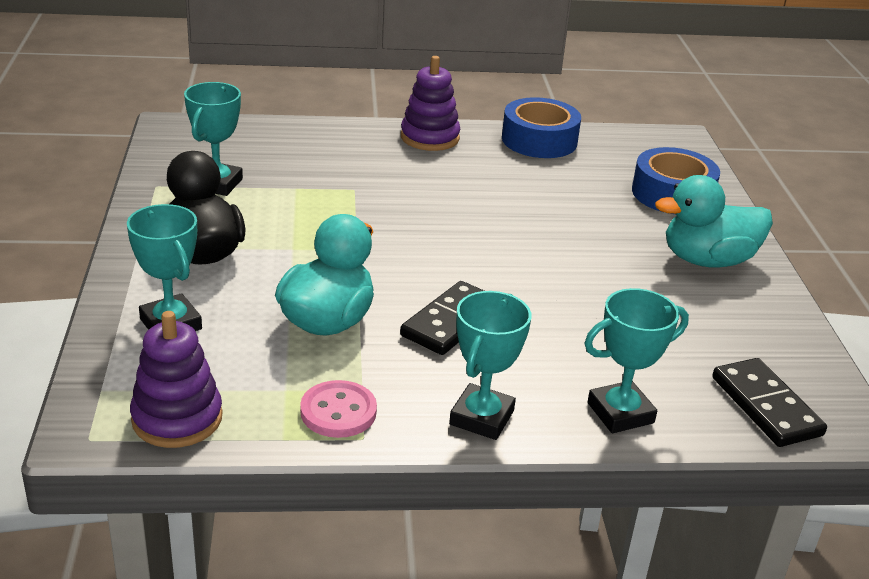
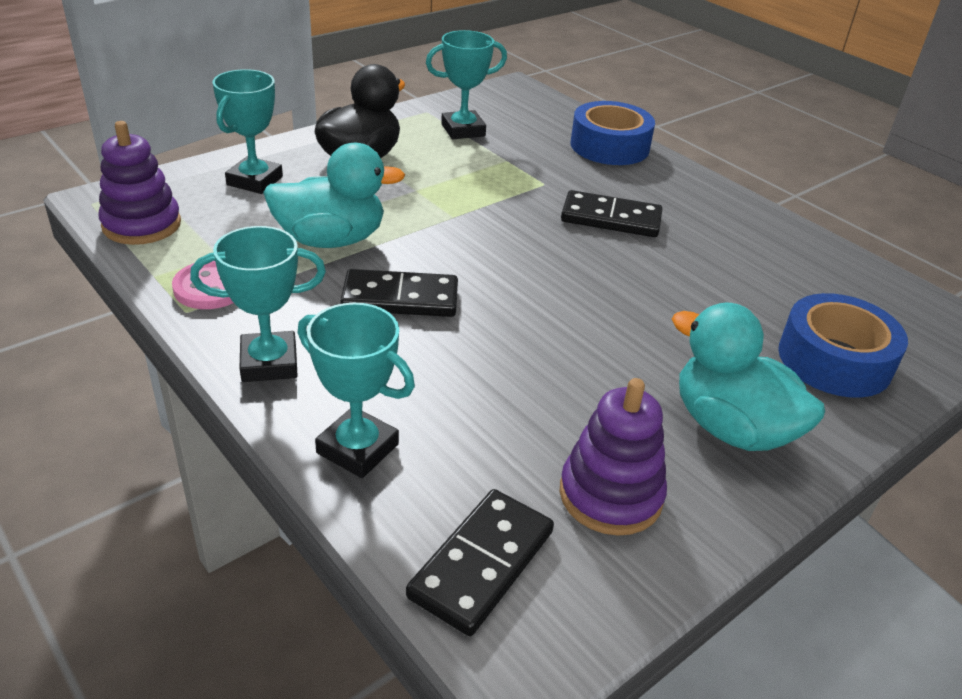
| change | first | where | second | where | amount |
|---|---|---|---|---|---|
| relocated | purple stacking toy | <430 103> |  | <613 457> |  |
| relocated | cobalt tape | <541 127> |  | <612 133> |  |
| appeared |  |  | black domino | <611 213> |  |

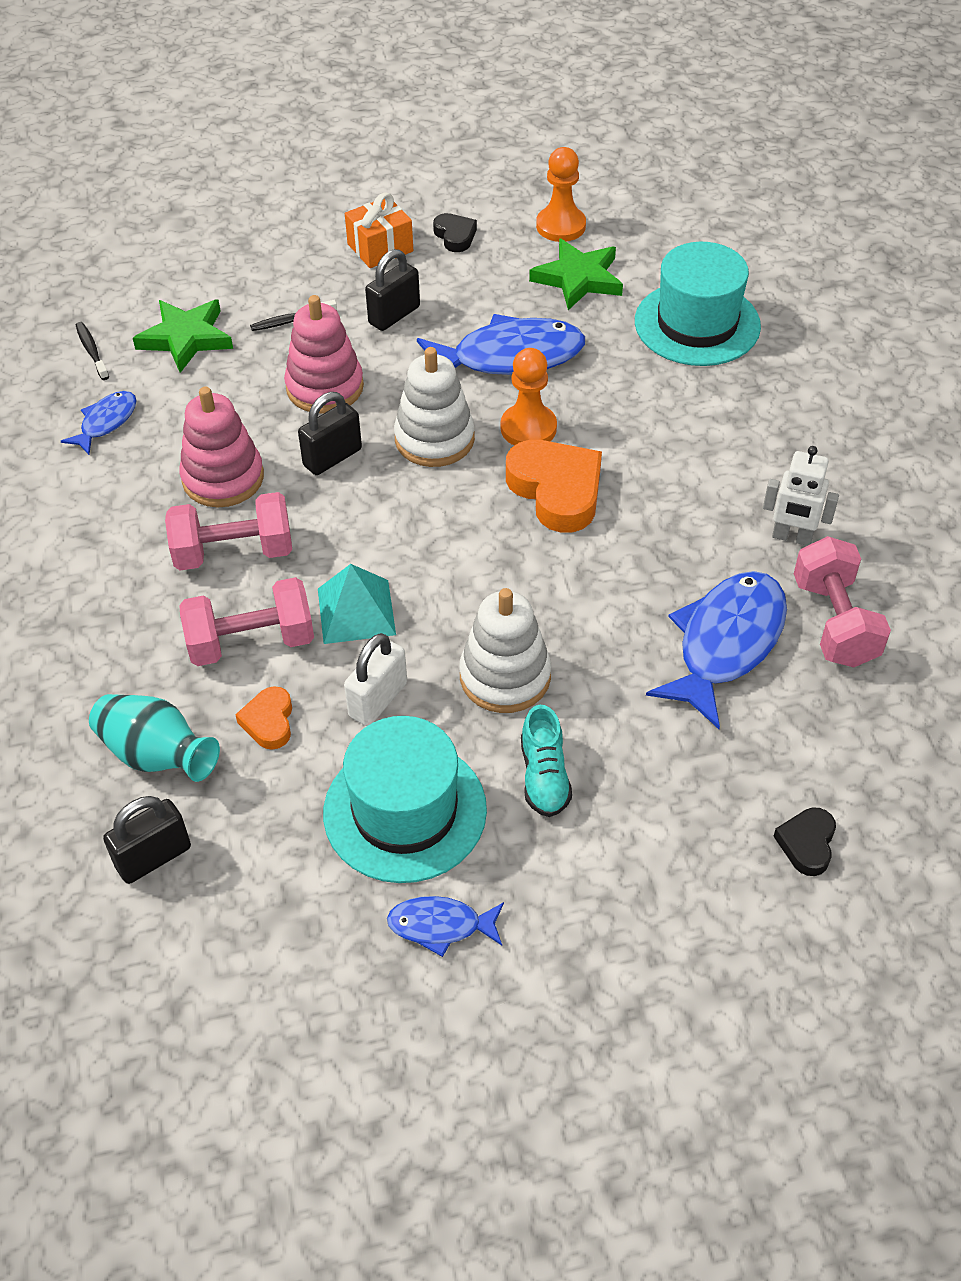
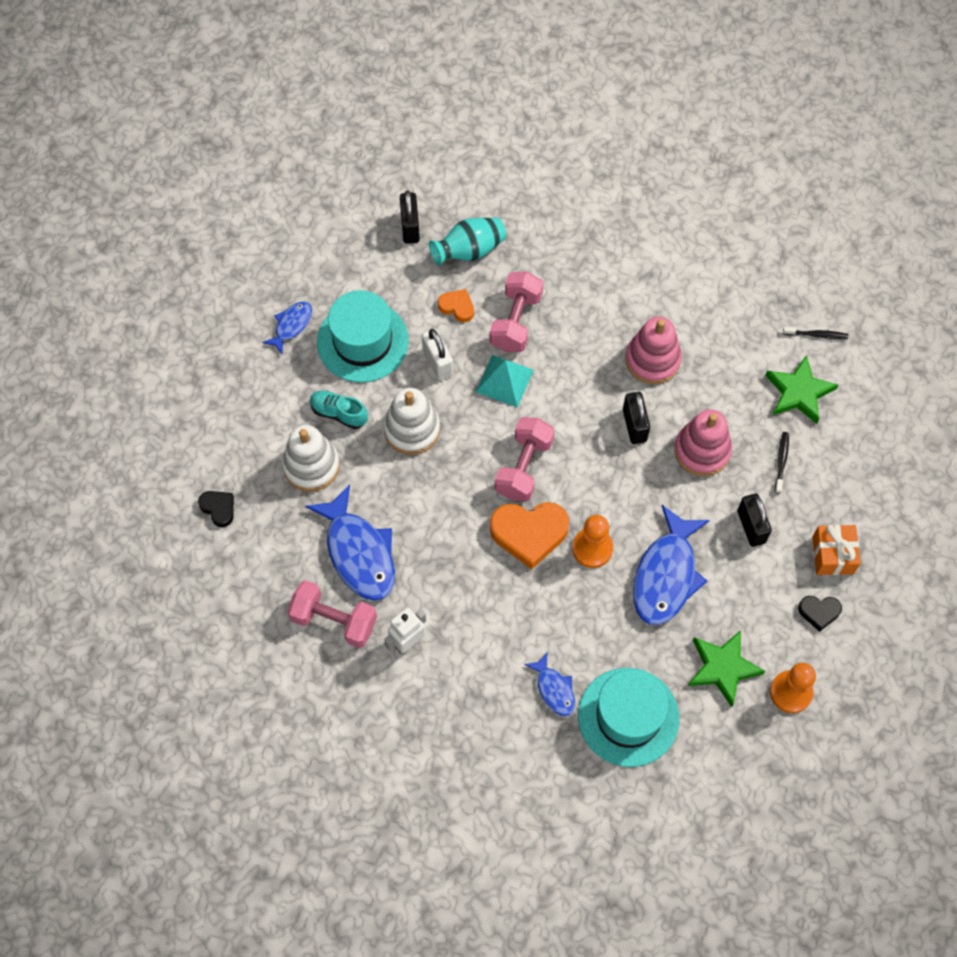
| change | first | where | second | where | amount |
|---|---|---|---|---|---|
| relocated | snow-white stacking toy | <434 407> |  | <311 458> |  |
| relocated | cobalt fish figure | <99 423> |  | <549 684> |  |
| relocated | rosy dumbbell | <228 531> |  | <525 459> |  |

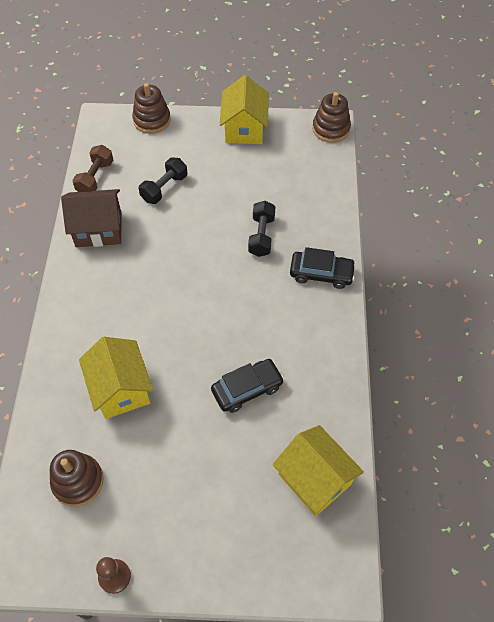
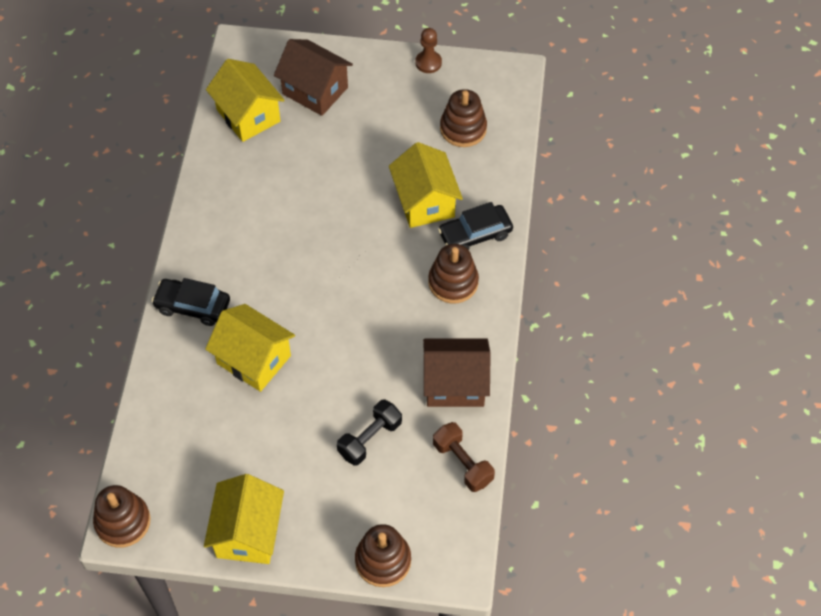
| change | first | where | second | where | amount |
|---|---|---|---|---|---|
| spun | russet dumbbell | <92 168> |  | <464 457> | 60 degrees counterclockwise |
| exchanged | black dumbbell | <261 229> | golden cottage | <250 348> |  |
| relocated | black car | <247 386> |  | <475 226> |  |
| appeared |  |  | russet cottage | <313 77> |  |
| appeared |  |  | russet stacking toy | <453 273> |  |

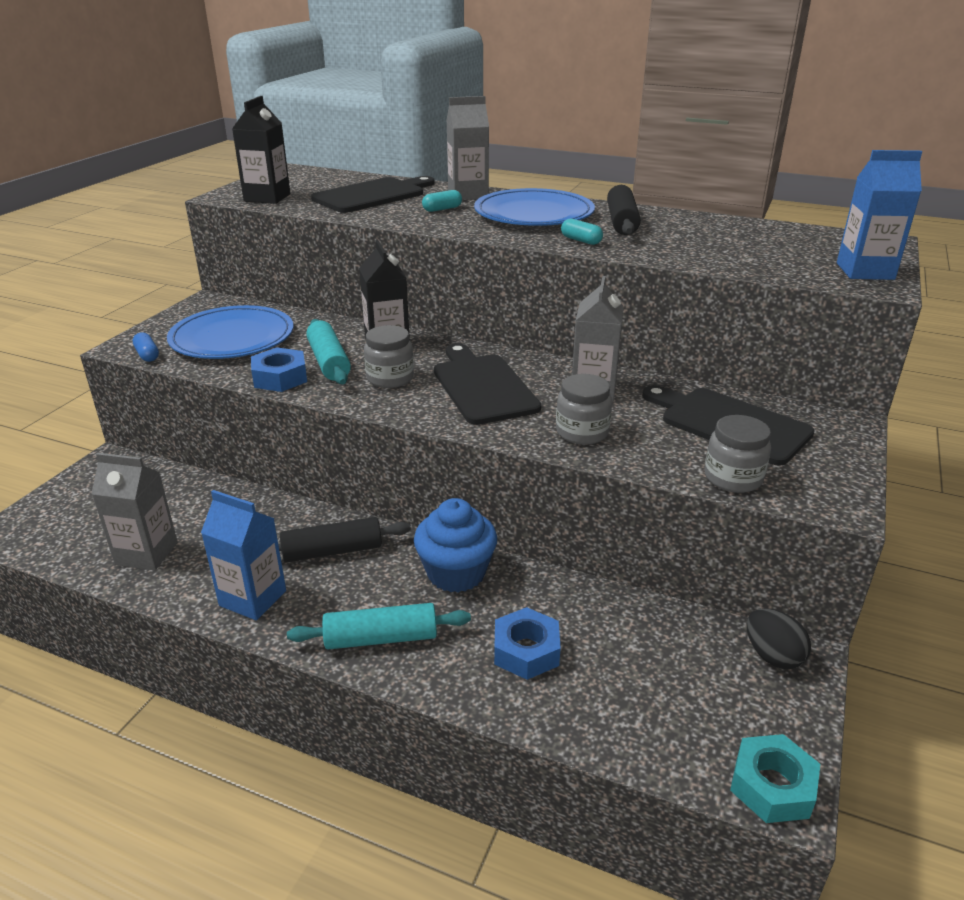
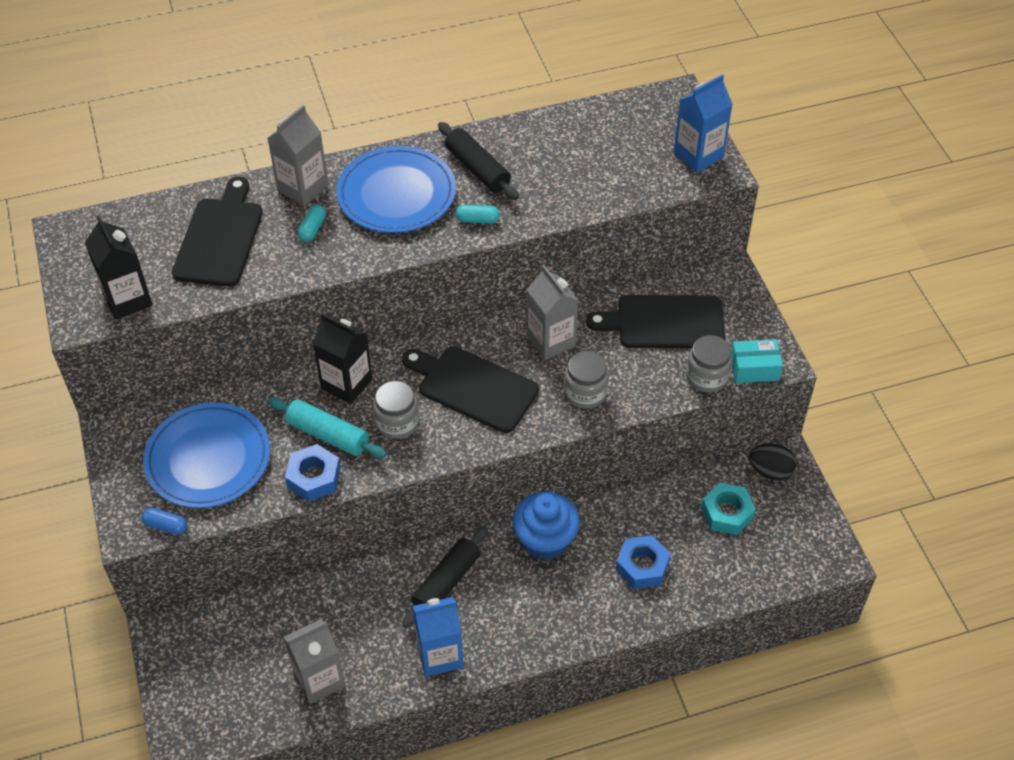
| change | first | where | second | where | amount |
|---|---|---|---|---|---|
| missing | turquoise pastry roller | <379 626> |  |  |  |
| relocated | turquoise hexagon nut | <775 778> |  | <728 508> |  |
| appeared |  |  | turquoise parcel | <757 361> |  |

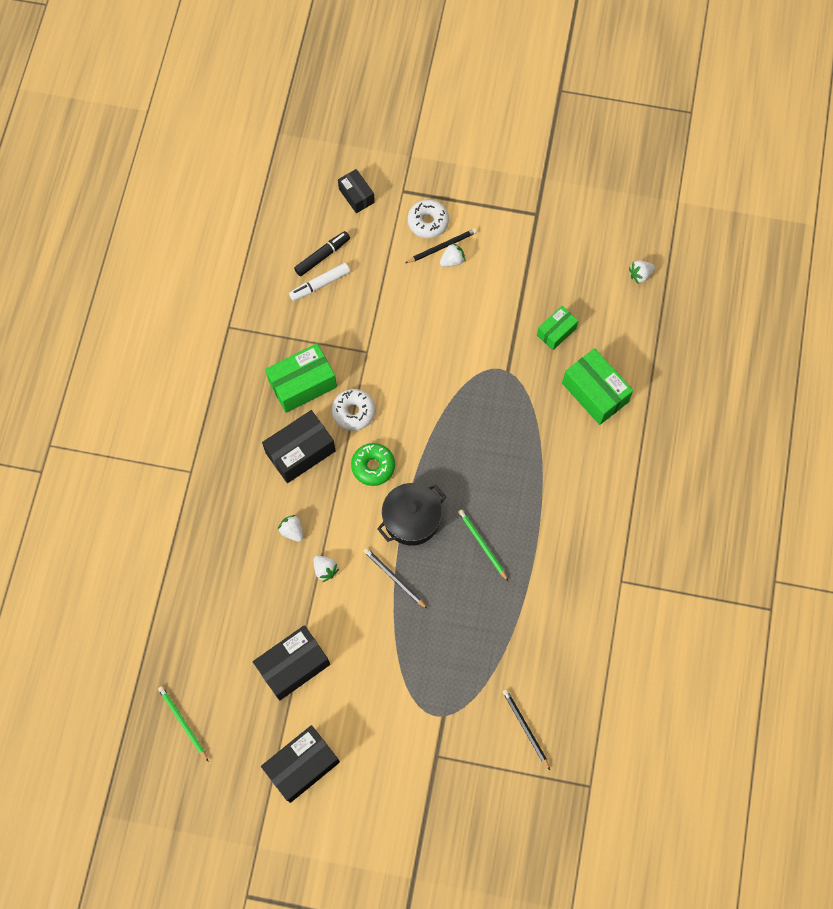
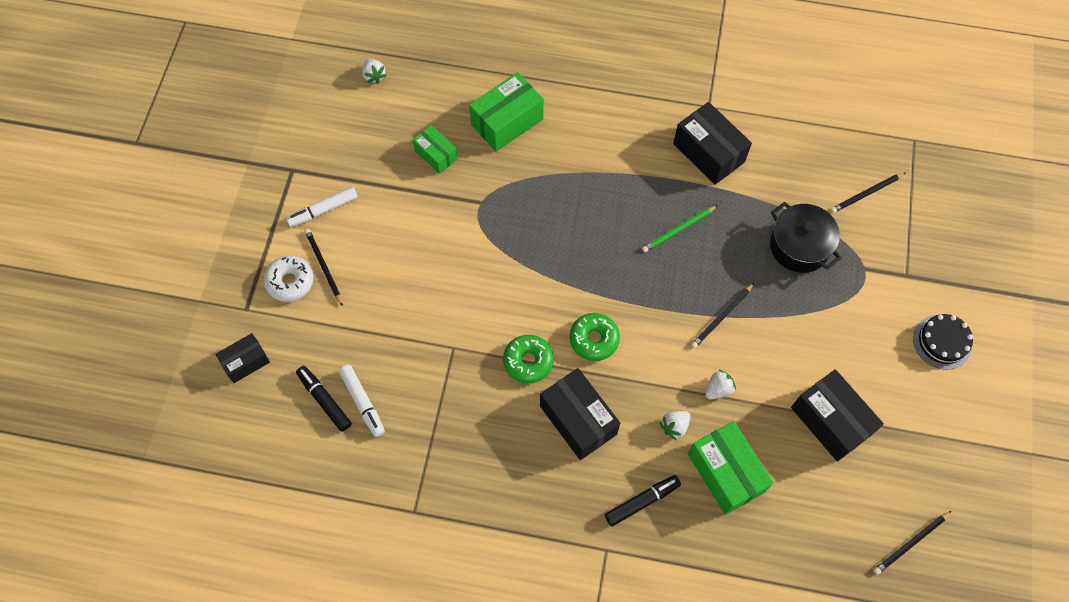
| change | first | where | second | where | amount |
|---|---|---|---|---|---|
| missing | snow-white berry | <452 255> |  |  |  |
| relocated | leaf-green parcel | <301 378> |  | <731 468> |  |
| colour | snow-white donut | <353 410> | leaf-green donut | <528 359> |  |
| relocated | black pot | <411 514> |  | <805 237> |  |
| colour | leaf-green wooden pencil | <183 724> | black wooden pencil | <912 543> |  |
| relocated | black parcel | <300 764> |  | <712 143> |  |
| appeared |  |  | snow-white marker | <322 207> |  |
| appeared |  |  | black layer cake | <943 342> |  |
| appeared |  |  | black marker | <643 501> |  |

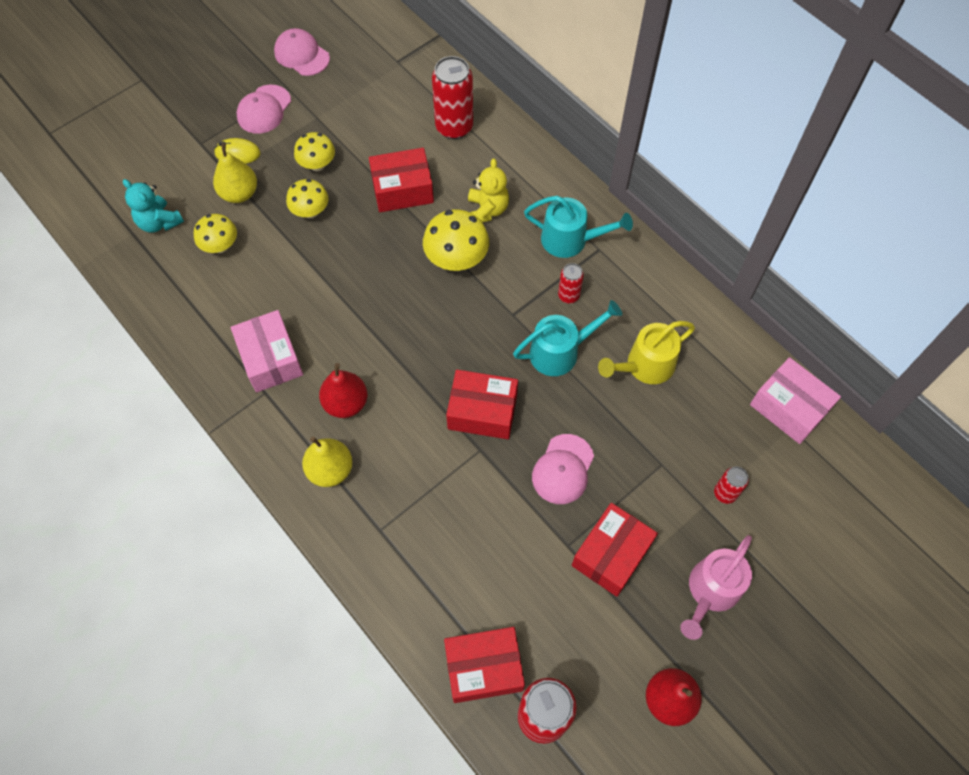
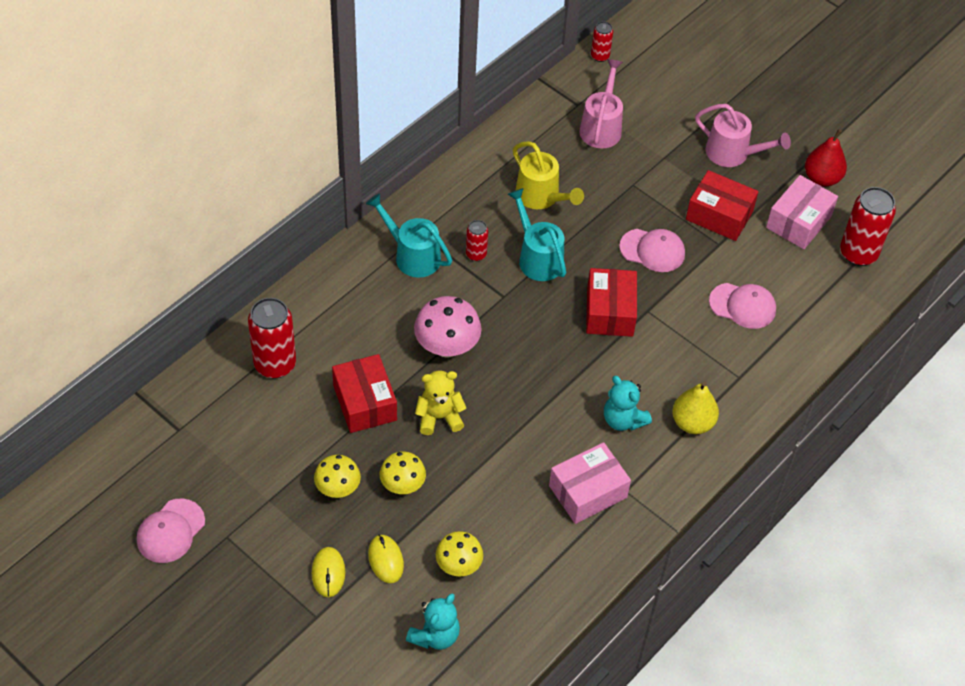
| change | first | where | second | where | amount |
|---|---|---|---|---|---|
| relocated | rosy peaked cap | <263 109> |  | <742 306> |  |
| exchanged | golden pear | <235 173> | golden PC mouse | <386 559> |  |
| relocated | golden teddy bear | <488 190> |  | <440 403> |  |
| spun | turquoise sprinkling can | <578 227> |  | <409 235> | 60 degrees counterclockwise |
| colour | golden toadstool | <456 240> | rosy toadstool | <448 327> |  |
| relocated | rosy parcel | <795 400> |  | <802 212> |  |
| exchanged | red pear | <343 390> | turquoise teddy bear | <628 403> |  |
| relocated | red soda can | <731 485> |  | <602 41> |  |
| missing | red parcel | <484 665> |  |  |  |
| appeared |  |  | rosy sprinkling can | <601 104> |  |

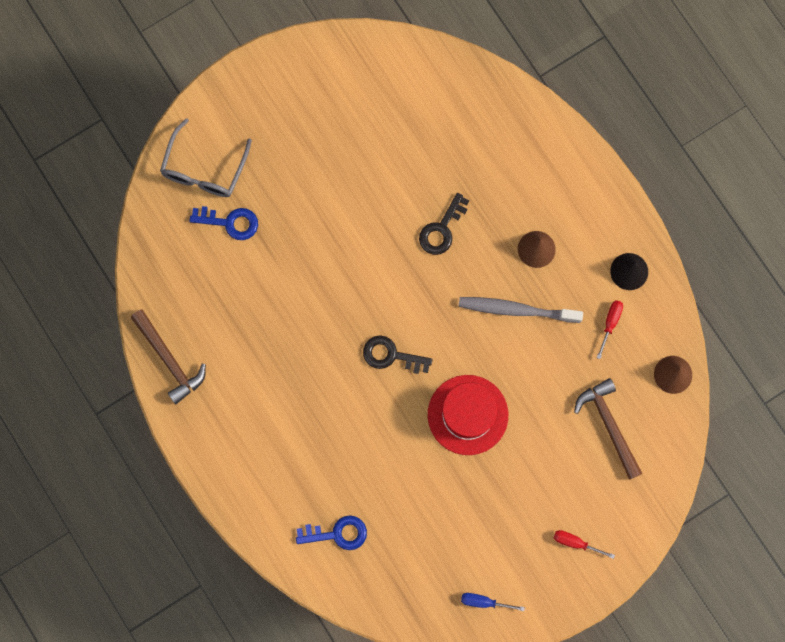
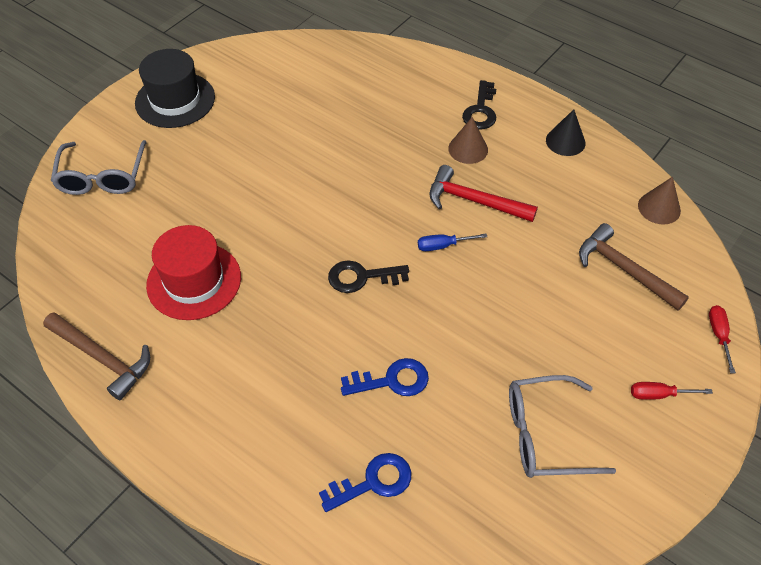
| change | first | where | second | where | amount |
|---|---|---|---|---|---|
| relocated | black latchkey | <444 224> |  | <479 104> |  |
| relocated | cobalt latchkey | <223 223> |  | <385 377> |  |
| exchanged | gray toothbrush | <520 310> | red carpenter's hammer | <484 193> |  |
| relocated | red screwdriver | <610 329> |  | <722 339> |  |
| relocated | red hat | <468 415> |  | <193 272> |  |
| relocated | cobalt screwdriver | <493 602> |  | <452 242> |  |
| appeared |  |  | black hat | <175 88> |  |
| appeared |  |  | gray glasses | <562 426> |  |

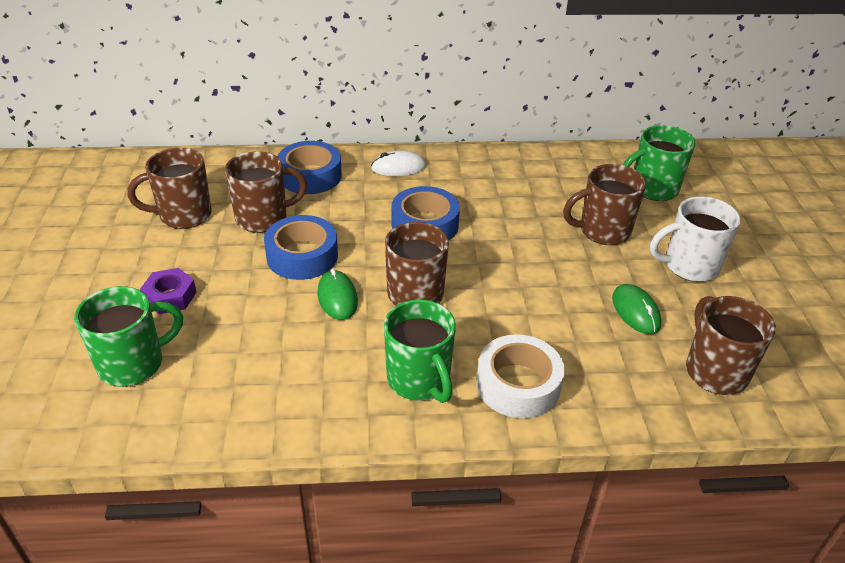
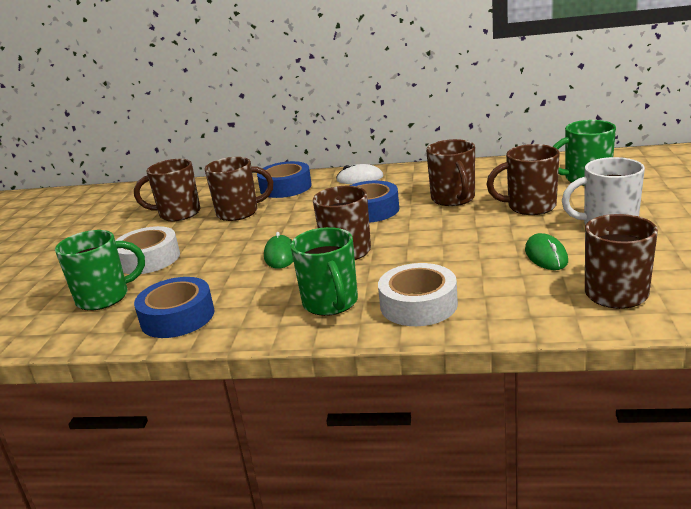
| change | first | where | second | where | amount |
|---|---|---|---|---|---|
| relocated | cobalt tape | <301 247> |  | <174 307> |  |
| exchanged | purple hexagon nut | <168 291> | snow-white tape | <147 250> |  |
| appeared |  |  | russet tea mug | <450 172> |  |

